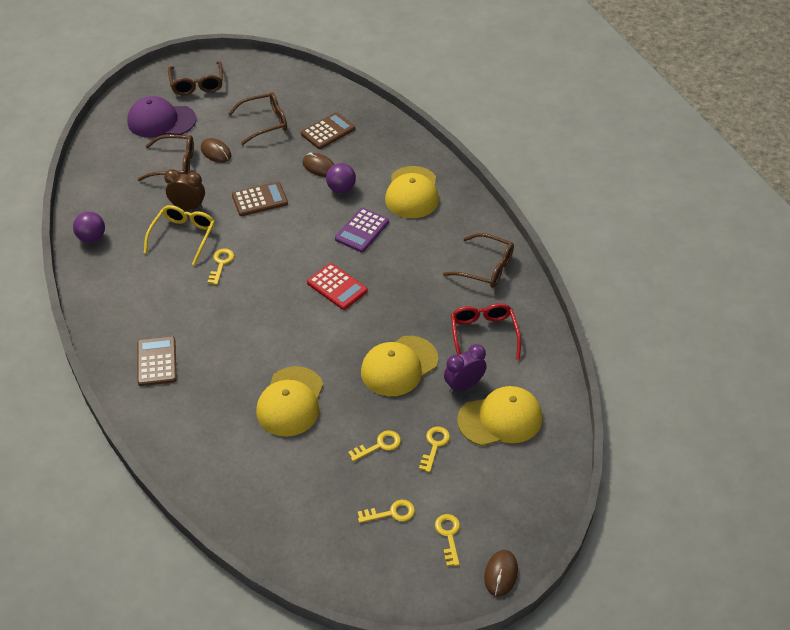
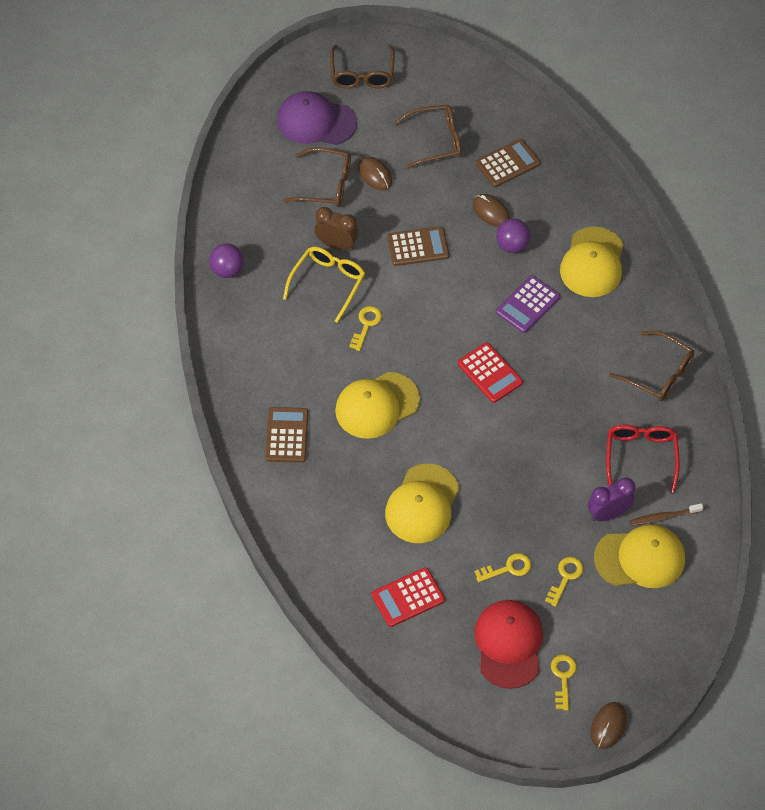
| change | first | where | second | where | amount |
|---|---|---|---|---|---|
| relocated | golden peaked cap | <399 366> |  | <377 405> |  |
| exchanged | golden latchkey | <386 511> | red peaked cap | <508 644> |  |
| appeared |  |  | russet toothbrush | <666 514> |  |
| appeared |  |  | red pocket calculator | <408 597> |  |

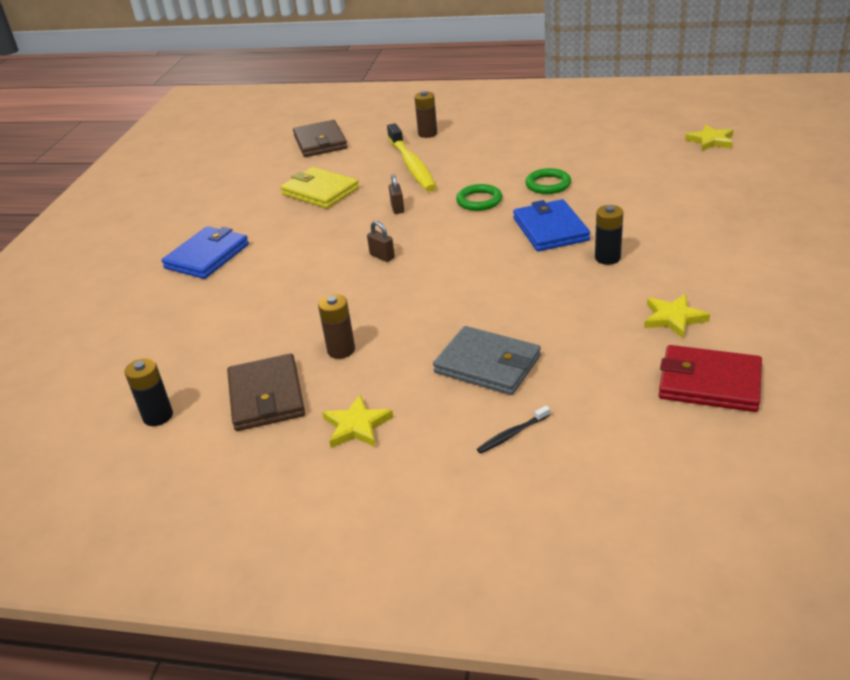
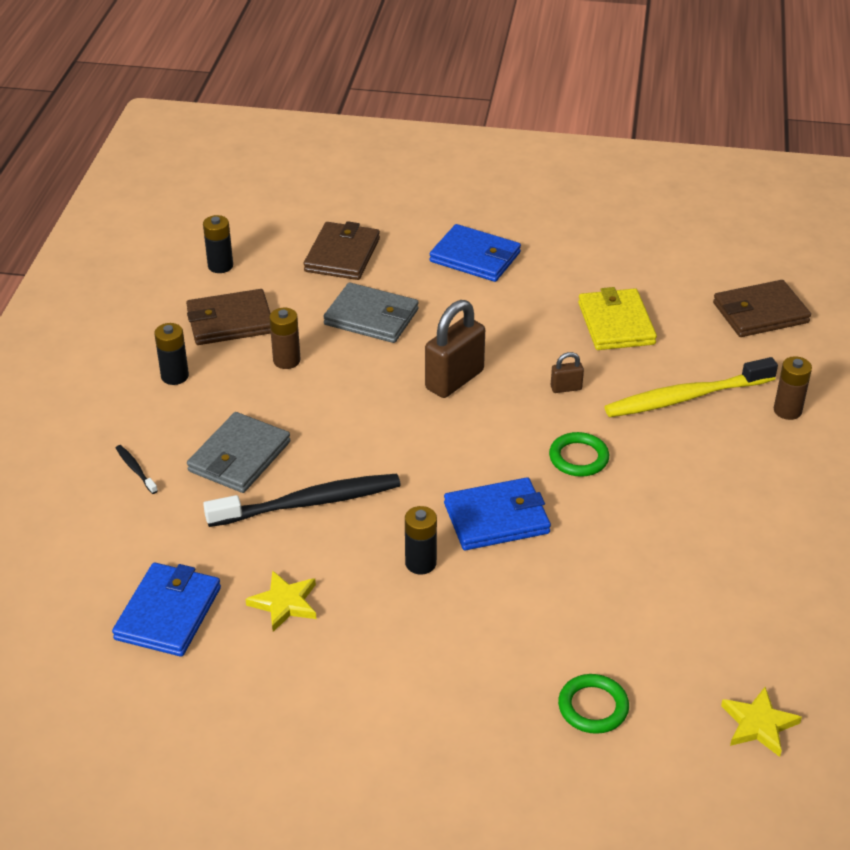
| change | first | where | second | where | amount |
|---|---|---|---|---|---|
| spun | golden billfold | <319 188> |  | <617 318> | 45 degrees counterclockwise |
| relocated | leaf-green ring | <548 181> |  | <593 704> |  |
| size | russet small lock | <381 241> |  | <455 349> | x2.11 |
| colour | red billfold | <710 378> | cobalt billfold | <166 610> |  |
| exchanged | golden star | <357 421> | black AA battery | <171 354> |  |
| appeared |  |  | russet billfold | <342 250> |  |
| appeared |  |  | gray billfold | <371 313> |  |
| appeared |  |  | black toothbrush | <302 500> |  |

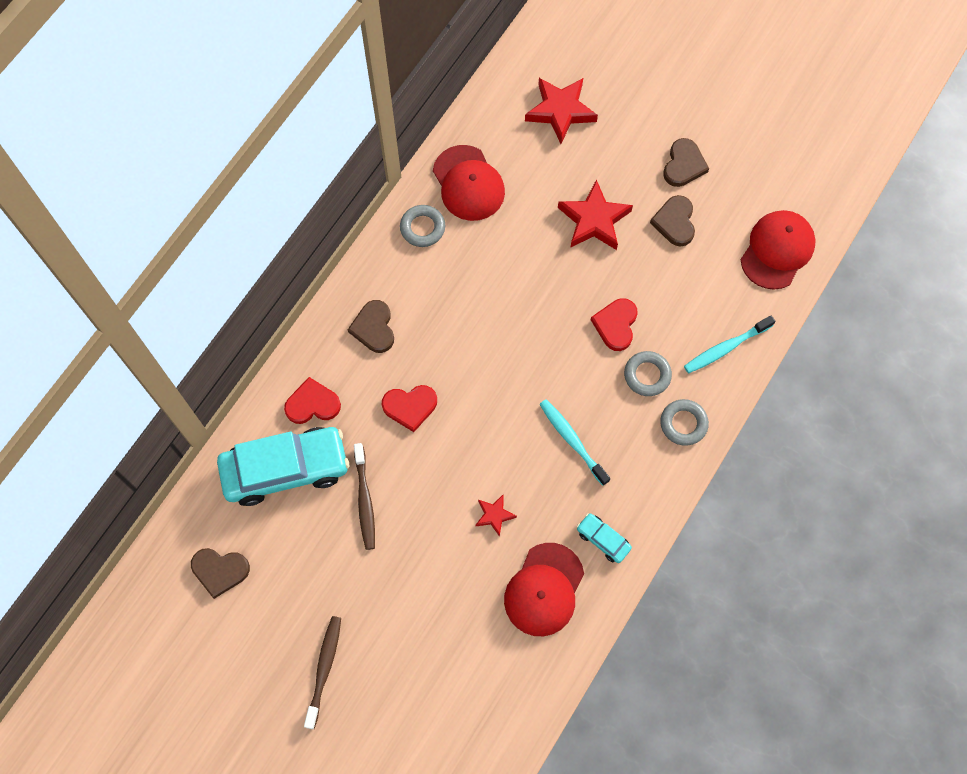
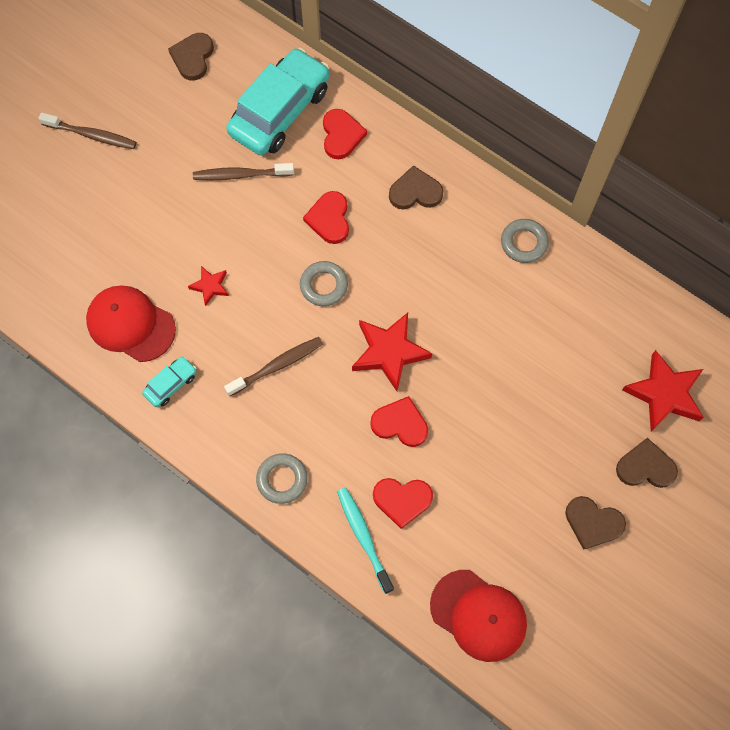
| change | first | where | second | where | amount |
|---|---|---|---|---|---|
| missing | red peaked cap | <469 183> |  |  |  |
| relocated | red star | <595 214> |  | <392 352> |  |
| relocated | russet love heart | <672 221> |  | <647 463> |  |
| relocated | gray ring | <648 373> |  | <324 283> |  |
| colour | turquoise toothbrush | <574 442> | russet toothbrush | <273 366> |  |
| spun | turquoise car | <283 466> |  | <278 101> | 135 degrees counterclockwise |
| appeared |  |  | red love heart | <403 503> |  |

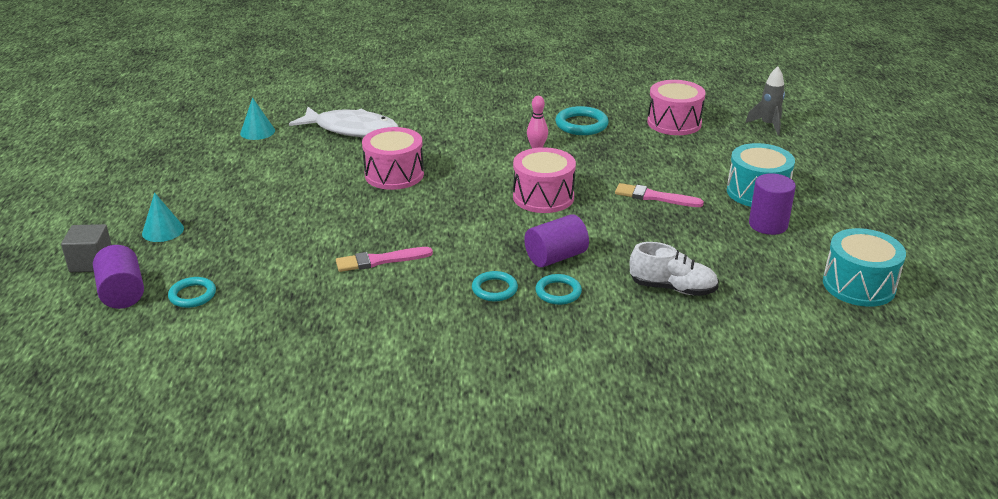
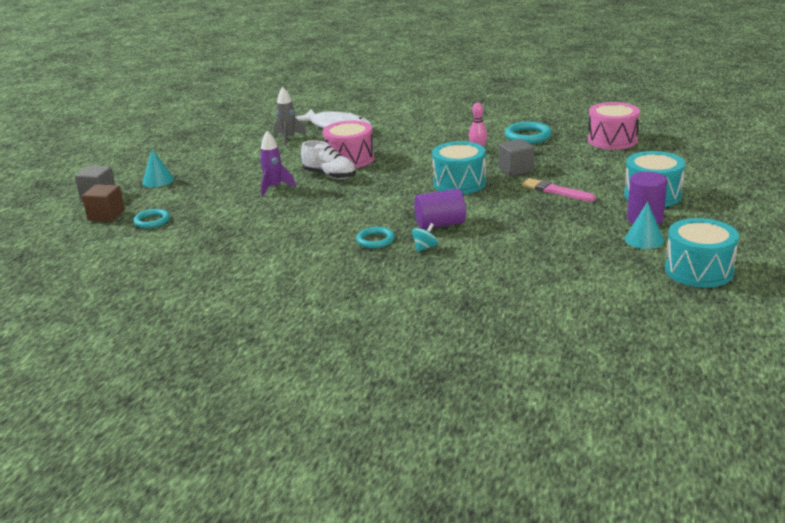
| change | first | where | second | where | amount |
|---|---|---|---|---|---|
| relocated | gray rocket | <765 100> |  | <290 116> |  |
| relocated | turquoise cone shape | <257 119> |  | <644 225> |  |
| colour | rosy drum | <544 180> | turquoise drum | <459 167> |  |
| relocated | snow-white sneaker | <674 269> |  | <328 159> |  |
| exchanged | purple solid cylinder | <118 277> | russet cube | <103 203> |  |
| missing | rosy paint brush | <384 259> |  |  |  |
| exchanged | turquoise ring | <558 289> | turquoise whirligig | <425 237> |  |
| appeared |  |  | purple rocket | <278 164> |  |
| appeared |  |  | gray cube | <516 157> |  |

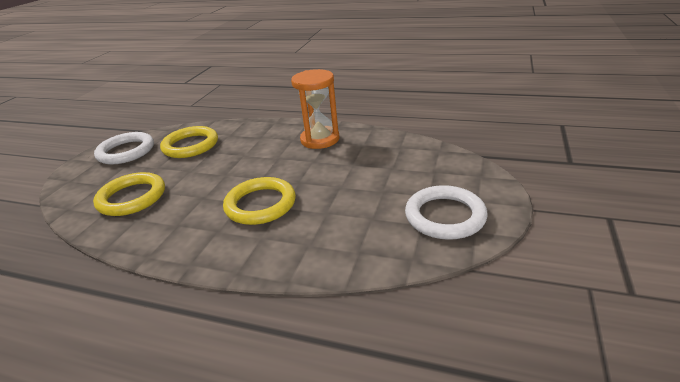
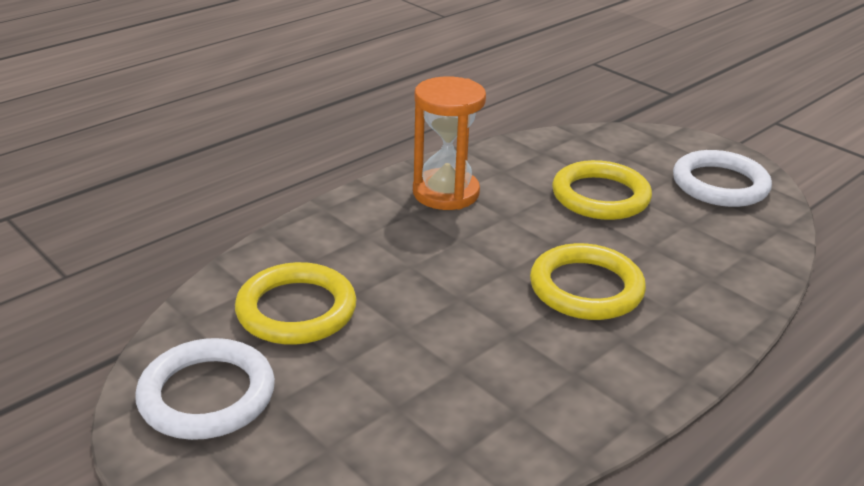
| change | first | where | second | where | amount |
|---|---|---|---|---|---|
| relocated | golden ring | <129 194> |  | <602 190> |  |

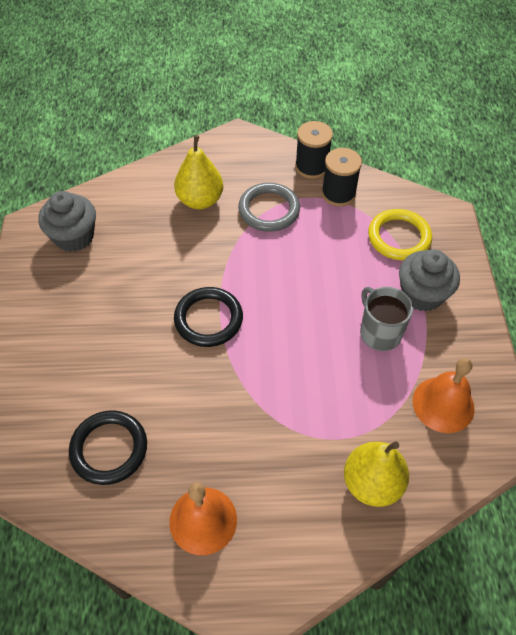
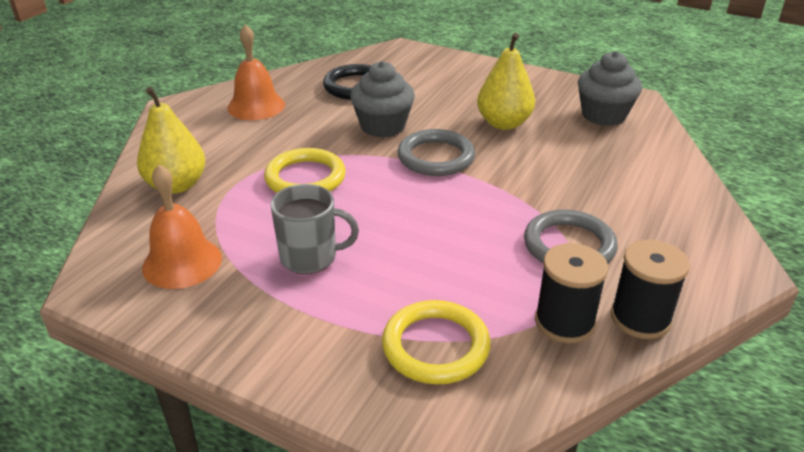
| change | first | where | second | where | amount |
|---|---|---|---|---|---|
| relocated | golden pear | <198 172> |  | <506 81> |  |
| relocated | gray fairy cake | <429 281> |  | <382 99> |  |
| colour | black ring | <208 317> | gray ring | <436 152> |  |
| appeared |  |  | golden ring | <305 170> |  |

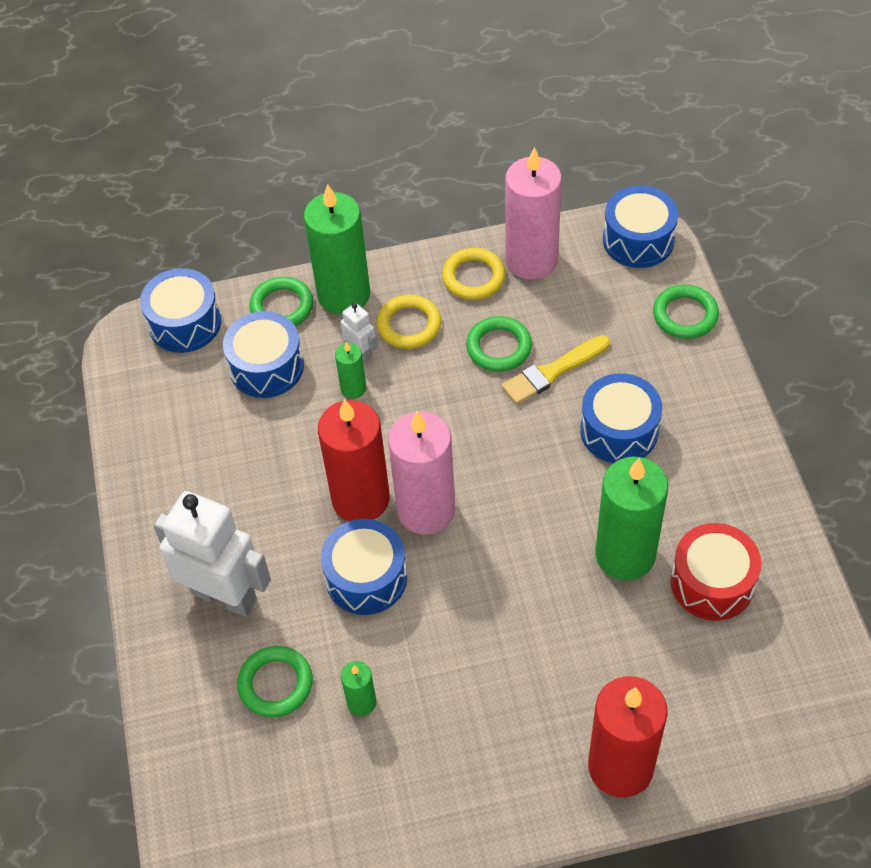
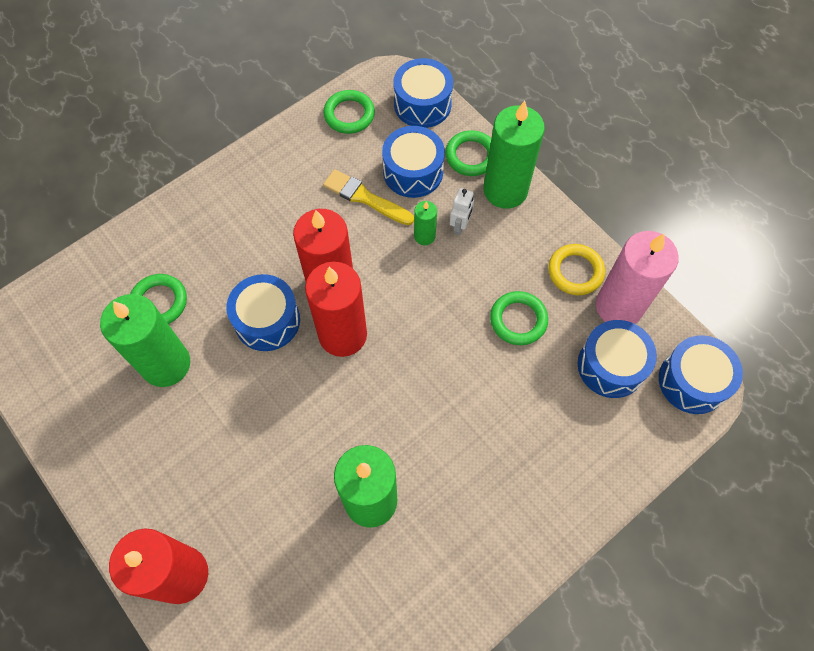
| change | first | where | second | where | amount |
|---|---|---|---|---|---|
| relocated | leaf-green ring | <686 311> |  | <349 112> |  |
| missing | golden ring | <409 322> |  |  |  |
| relocated | golden paint brush | <555 370> |  | <368 197> |  |
| relocated | cobalt drum | <621 418> |  | <617 359> |  |
| colour | rosy pillar candle | <421 473> | red pillar candle | <336 309> |  |
| missing | snow-white toy robot | <212 554> |  |  |  |
| missing | red drum | <716 572> |  |  |  |
| size | leaf-green pillar candle | <358 688> |  | <145 340> | x2.14 |

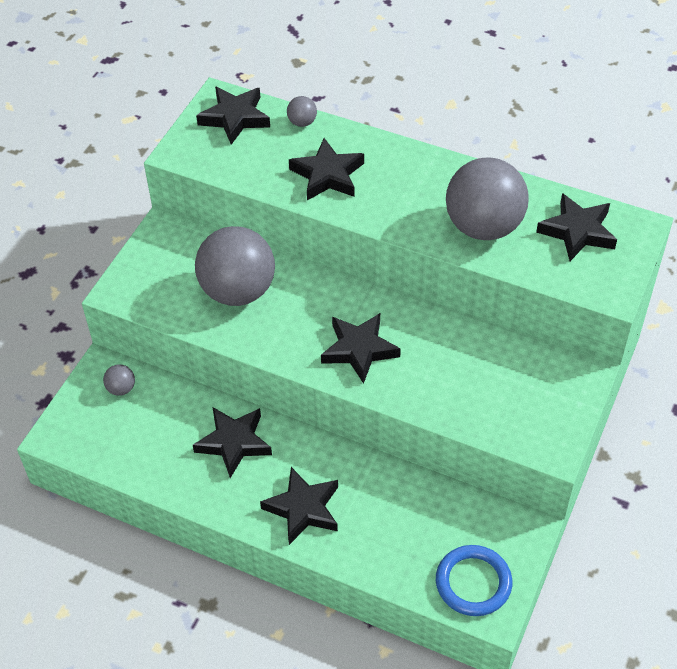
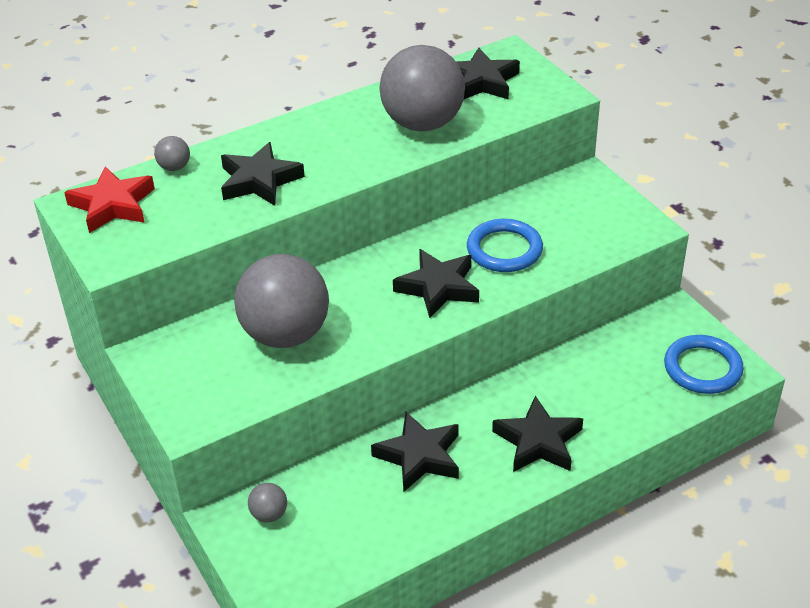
| change | first | where | second | where | amount |
|---|---|---|---|---|---|
| colour | black star | <233 115> | red star | <109 199> |  |
| appeared |  |  | cobalt ring | <505 245> |  |

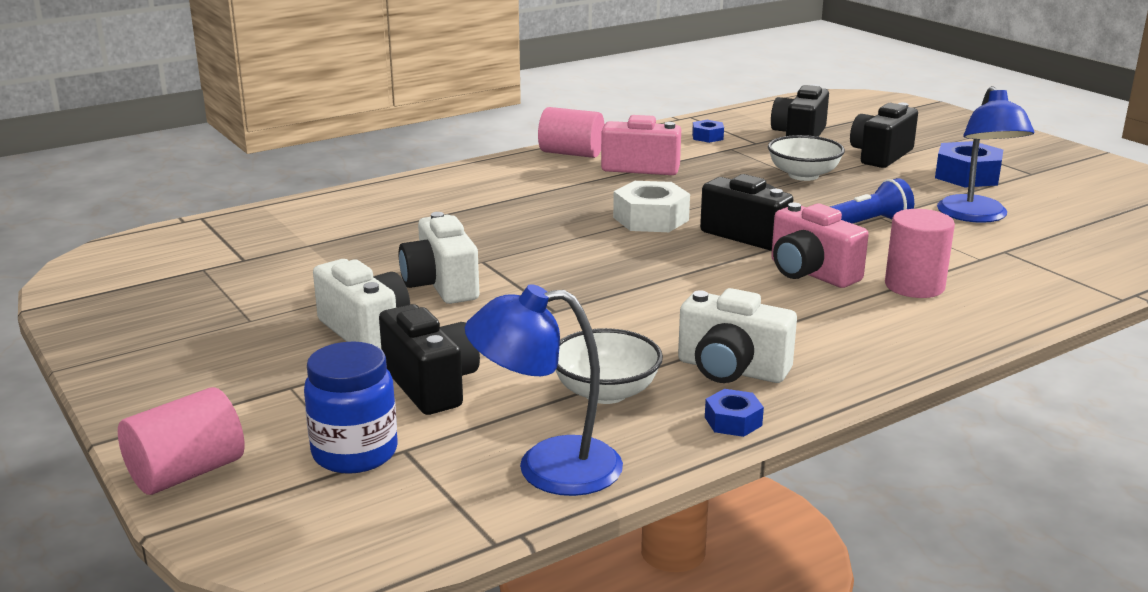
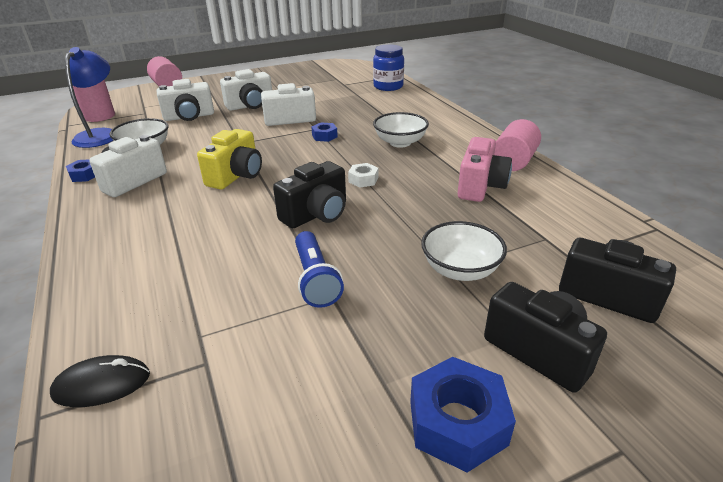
| change | first | where | second | where | amount |
|---|---|---|---|---|---|
| missing | cobalt lamp | <985 154> |  |  |  |
| relocated | cobalt hexagon nut | <708 131> |  | <324 132> |  |
| size | snow-white hexagon nut | <651 206> |  | <363 175> | x0.55 |
| missing | rosy compact camera | <820 245> |  |  |  |
| relocated | rosy solid cylinder | <920 253> |  | <94 101> |  |
| colour | black compact camera | <429 359> | snow-white compact camera | <185 100> |  |
| relocated | cobalt preserve jar | <350 407> |  | <388 68> |  |
| appeared |  |  | snow-white serving bowl | <401 130> |  |
| appeared |  |  | golden compact camera | <229 159> |  |
| appeared |  |  | black PC mouse | <100 381> |  |

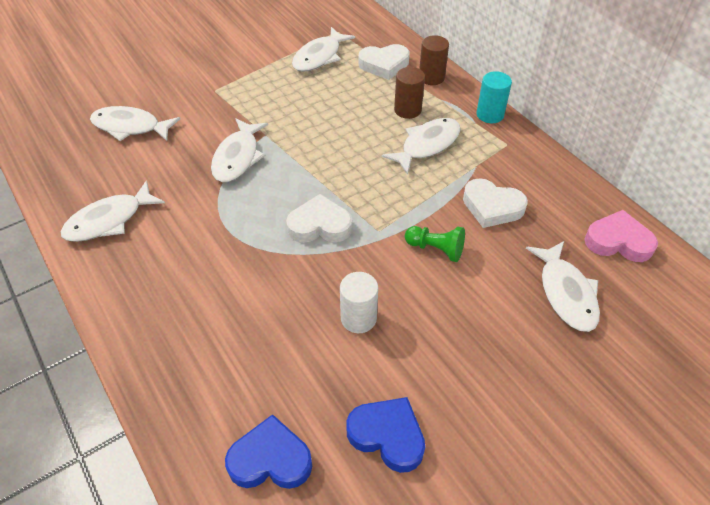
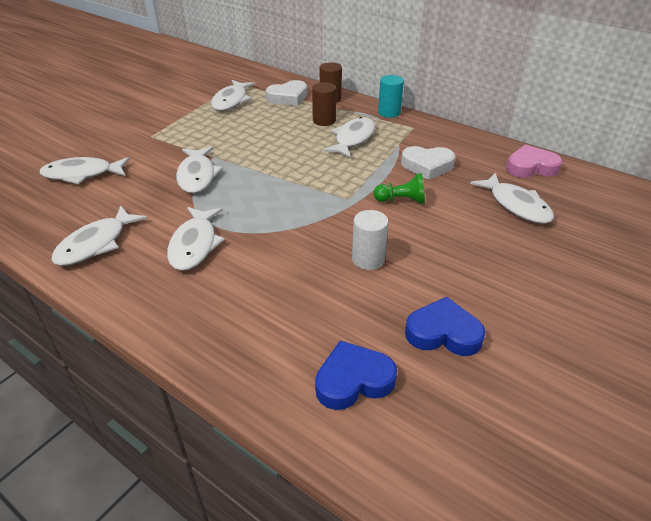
| change | first | where | second | where | amount |
|---|---|---|---|---|---|
| missing | snow-white love heart | <319 218> |  |  |  |
| appeared |  |  | snow-white fish figure | <196 239> |  |

